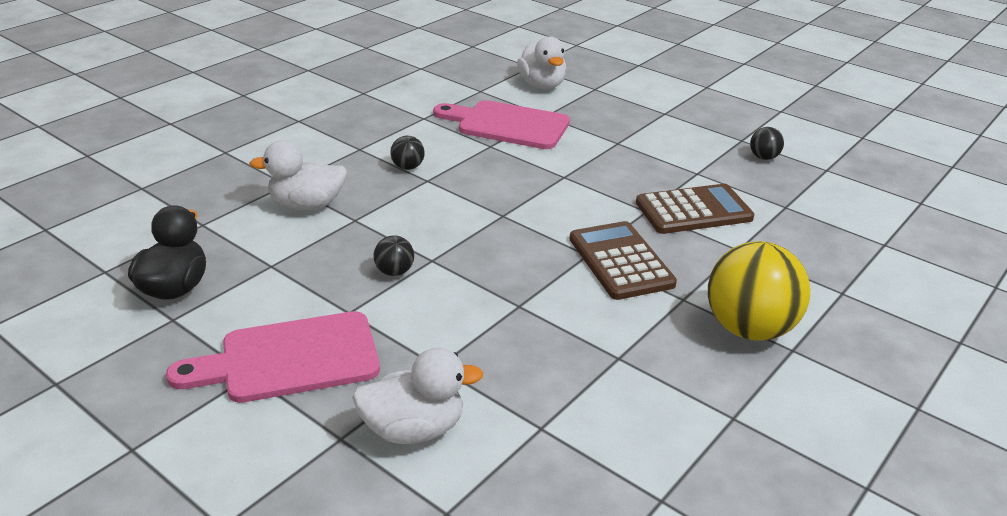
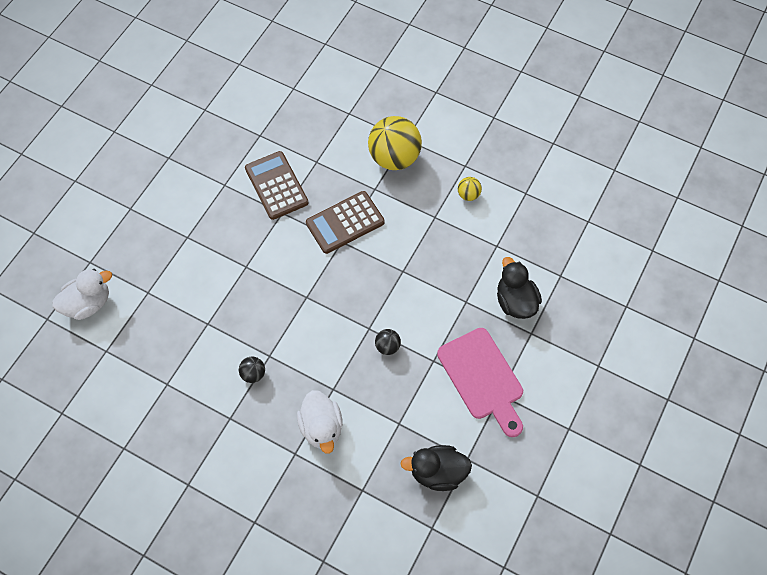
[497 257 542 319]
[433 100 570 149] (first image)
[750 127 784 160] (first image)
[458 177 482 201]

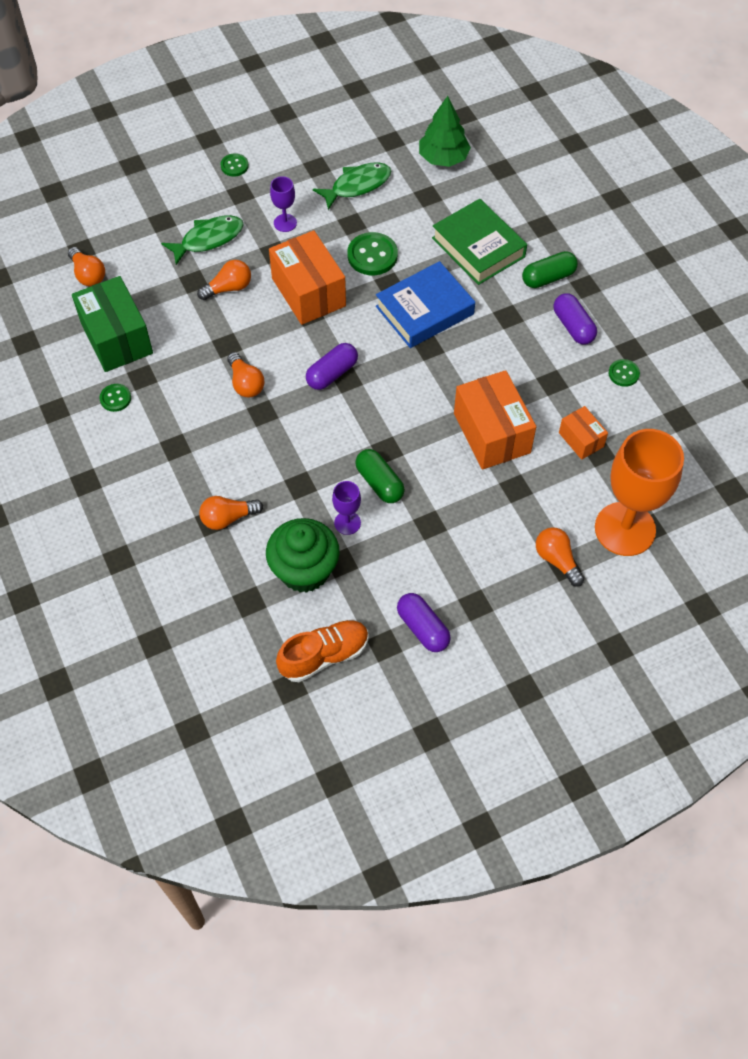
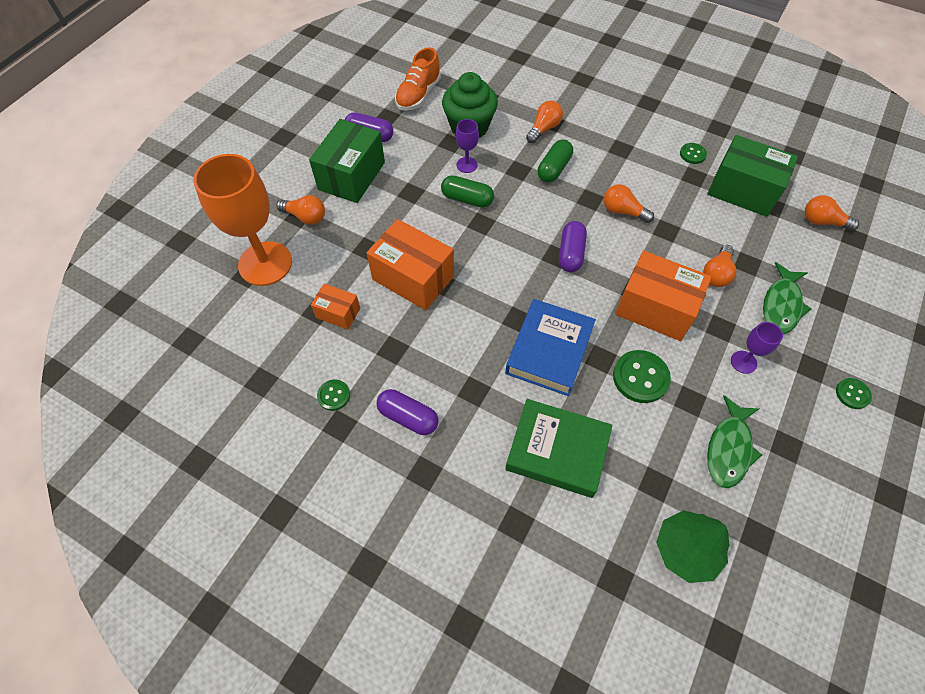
[538 139 573 183]
[309 119 385 203]

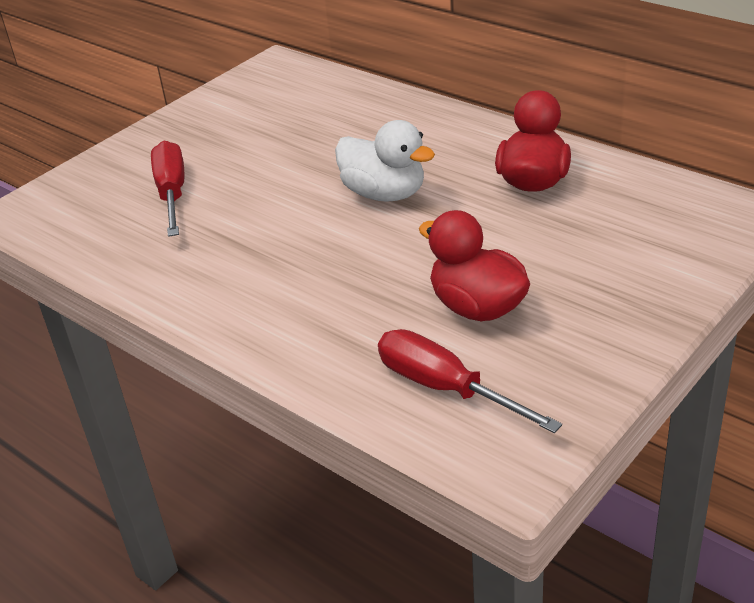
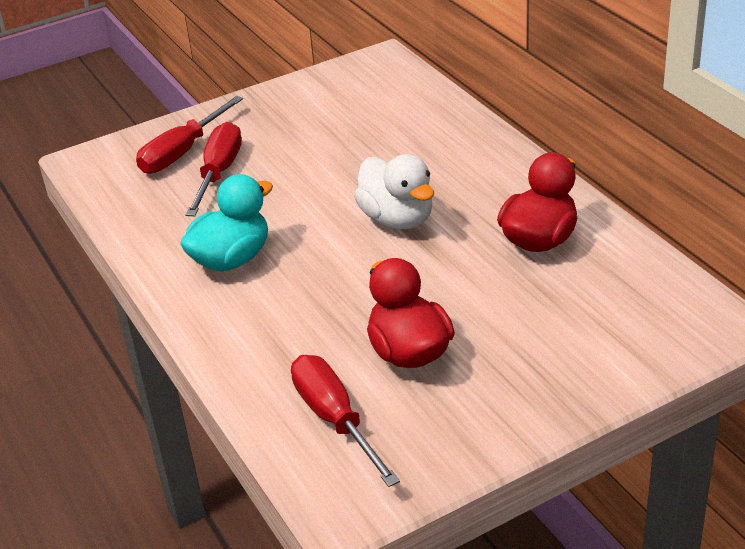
[136 96 243 174]
[180 174 273 271]

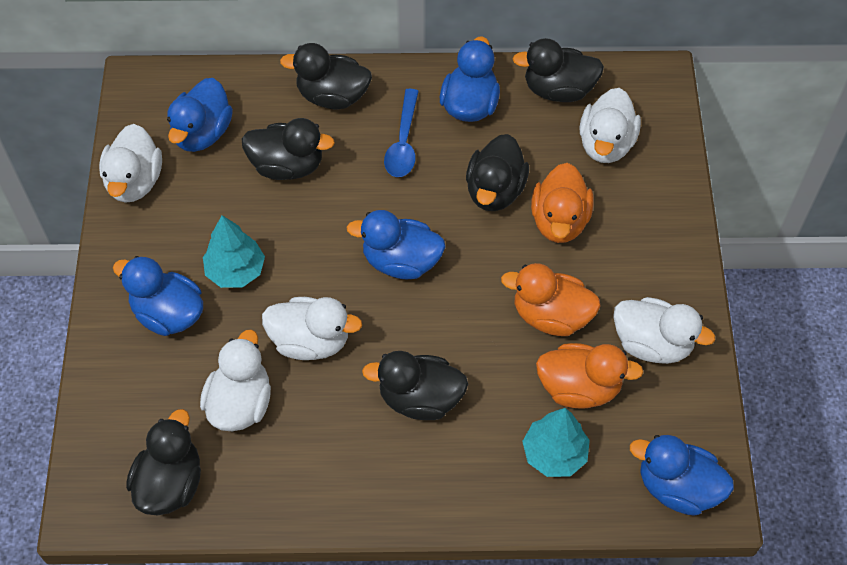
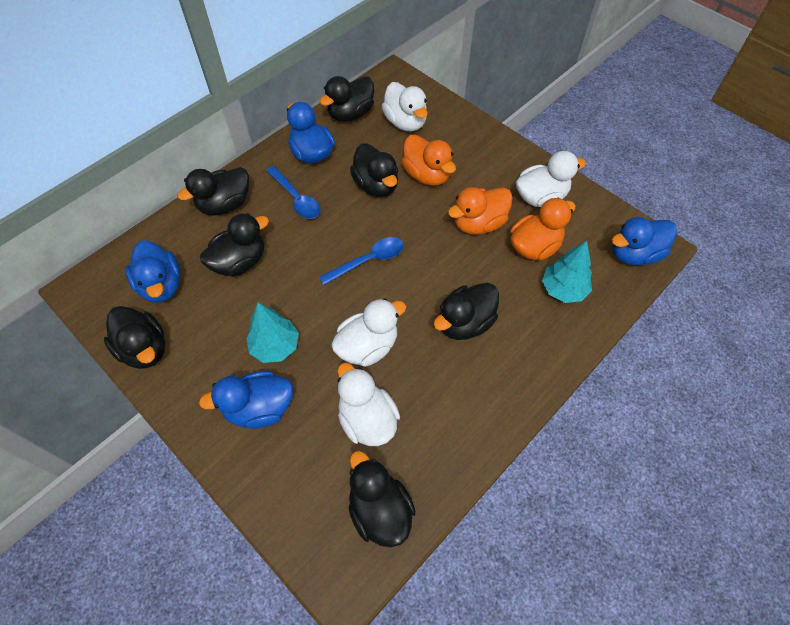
[104 306 165 369]
[319 237 404 285]

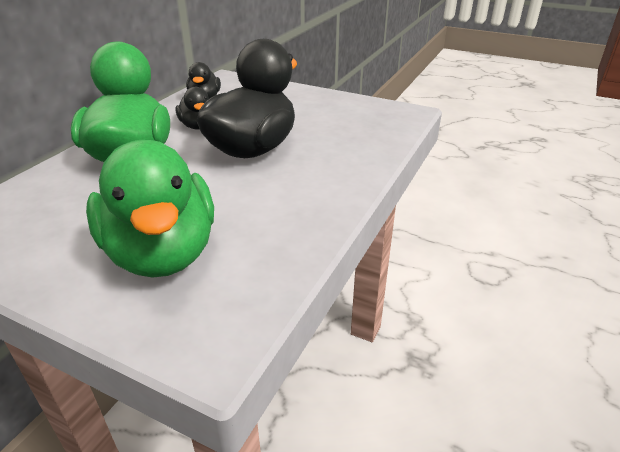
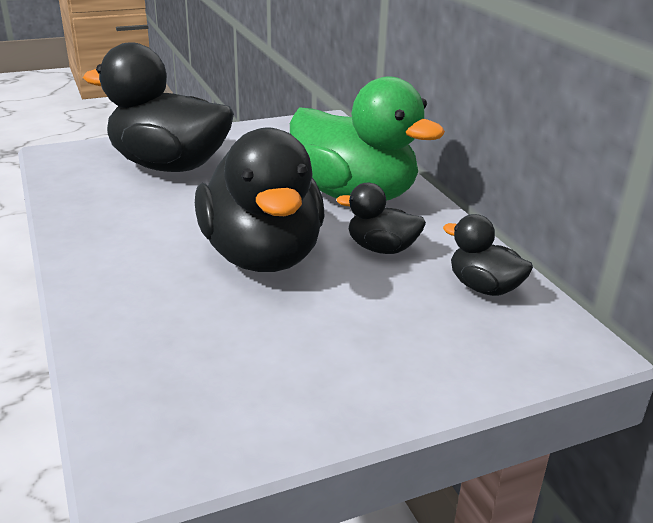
[83 42 234 172]

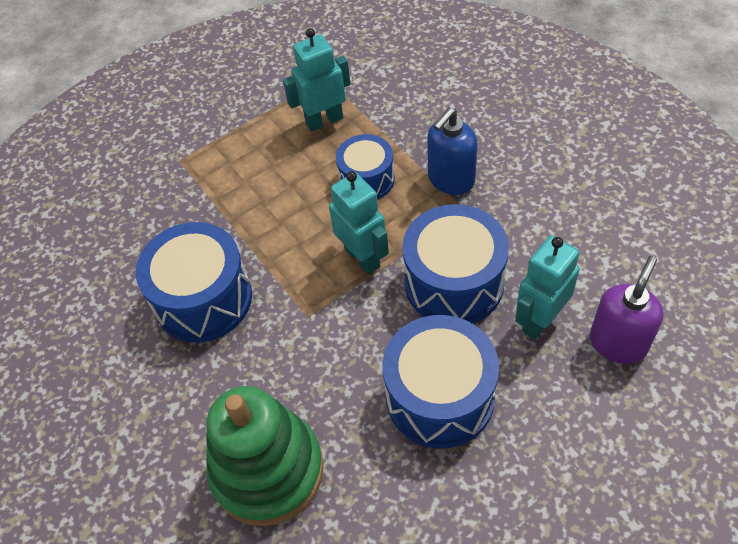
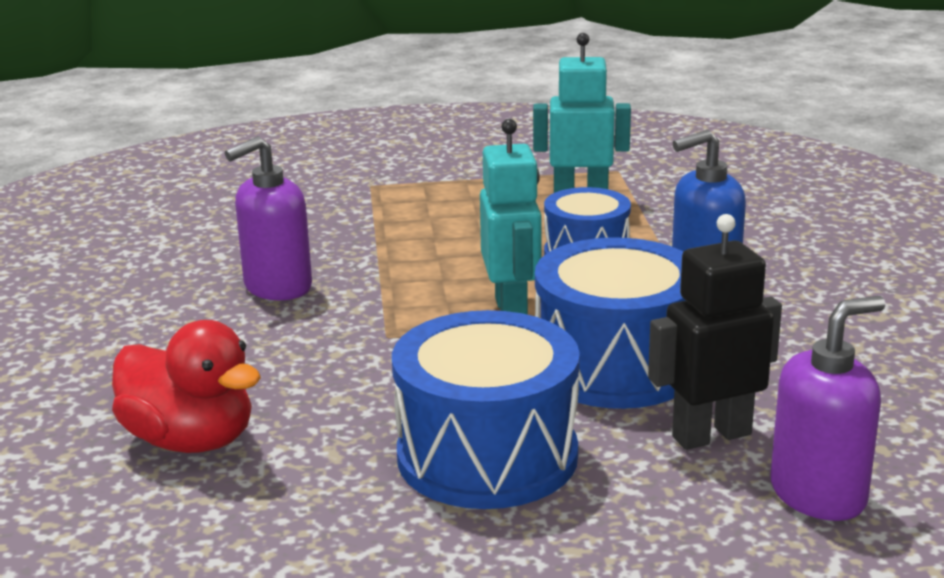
[225 136 312 300]
[112 320 261 453]
[648 214 782 450]

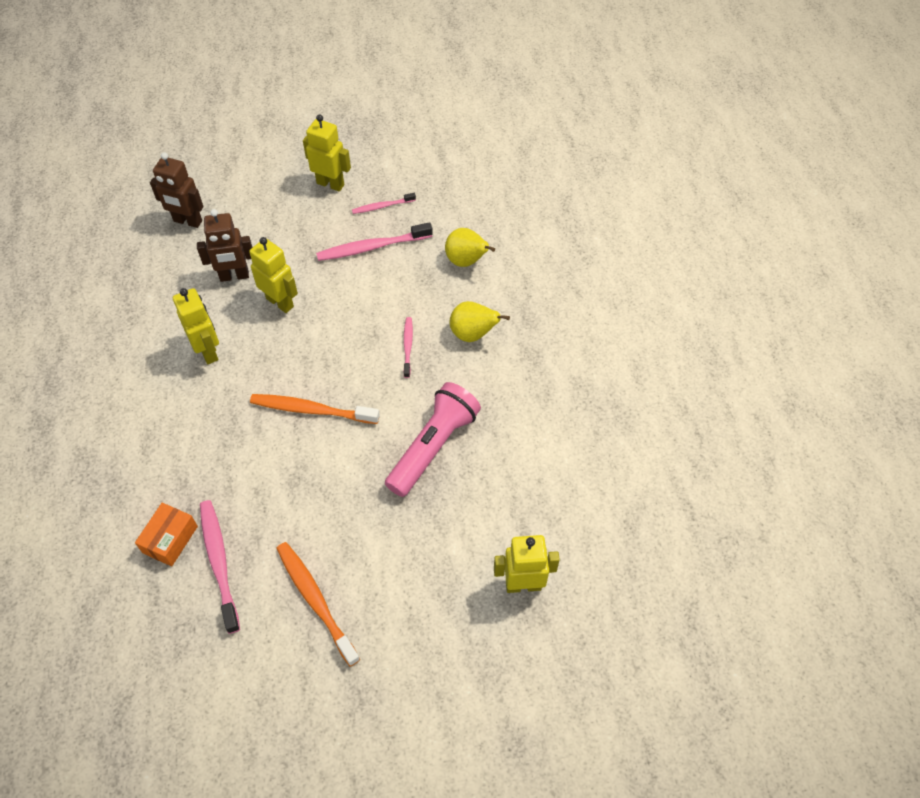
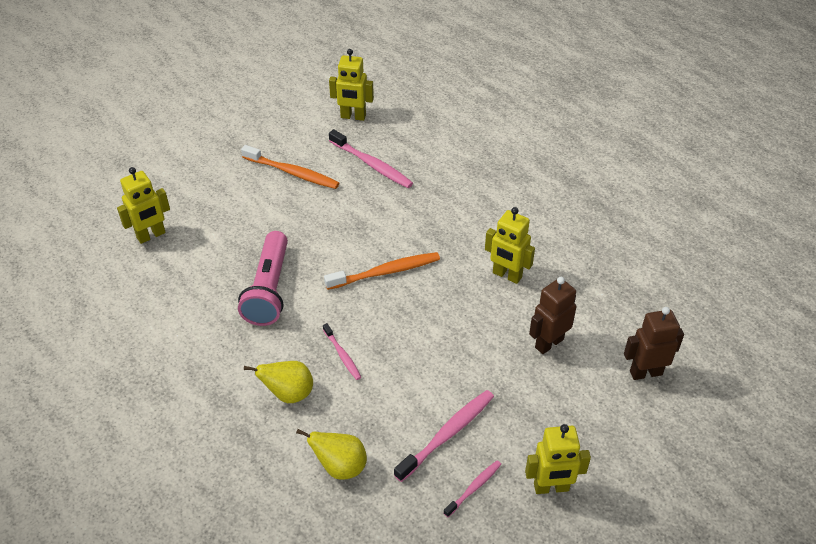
[135 503 198 566] (first image)
[329 49 374 121]

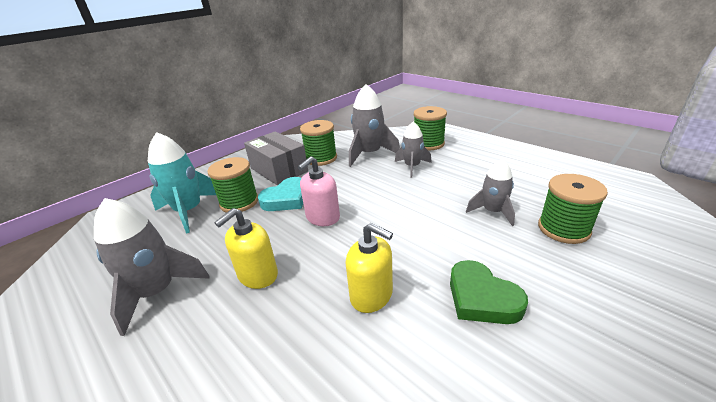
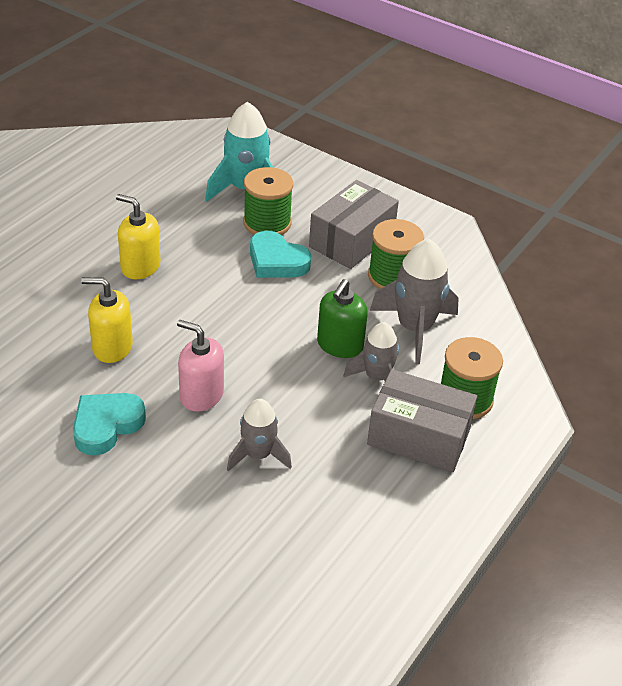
[94 198 210 336] (first image)
[177 320 224 412]
[81 277 133 363]
[73 393 146 455]
[538 174 608 244] (first image)
[317 279 368 358]
[367 369 477 472]

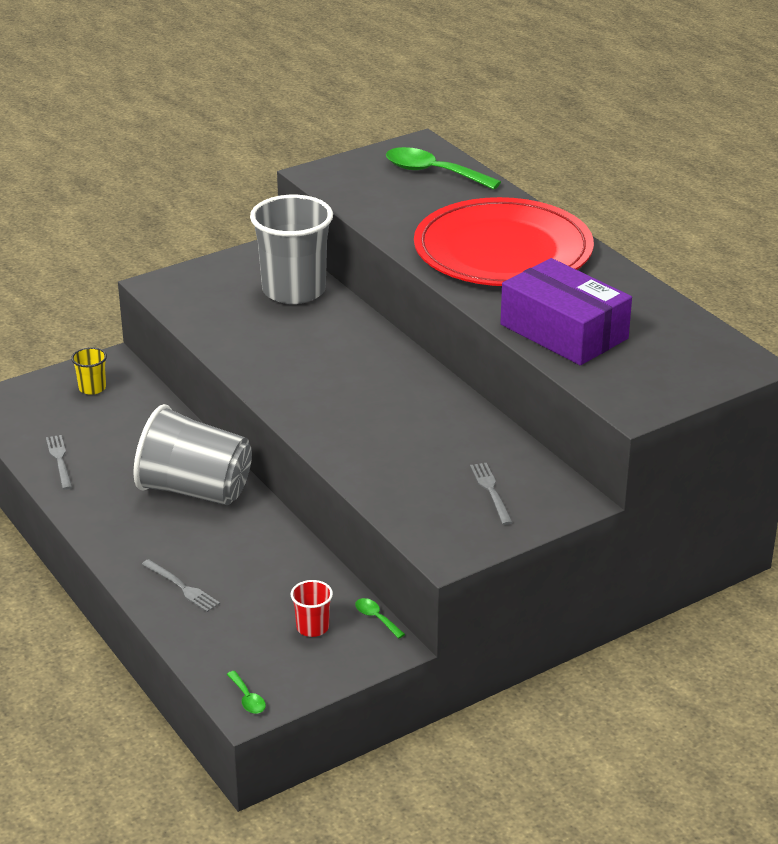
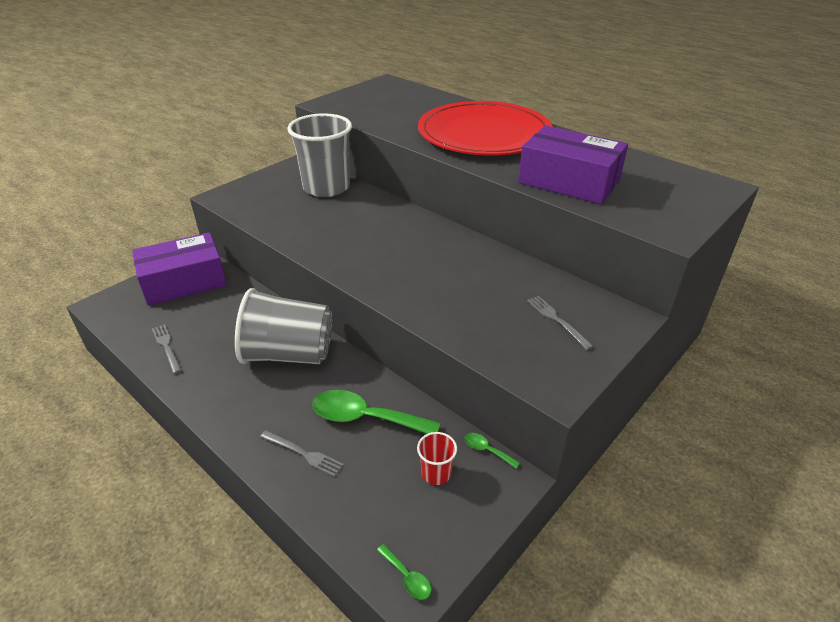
[132 232 227 306]
[312 390 440 434]

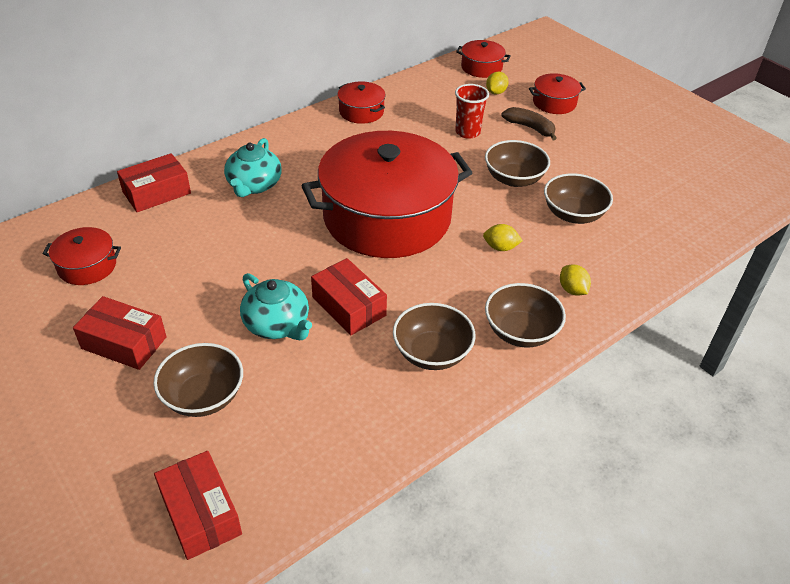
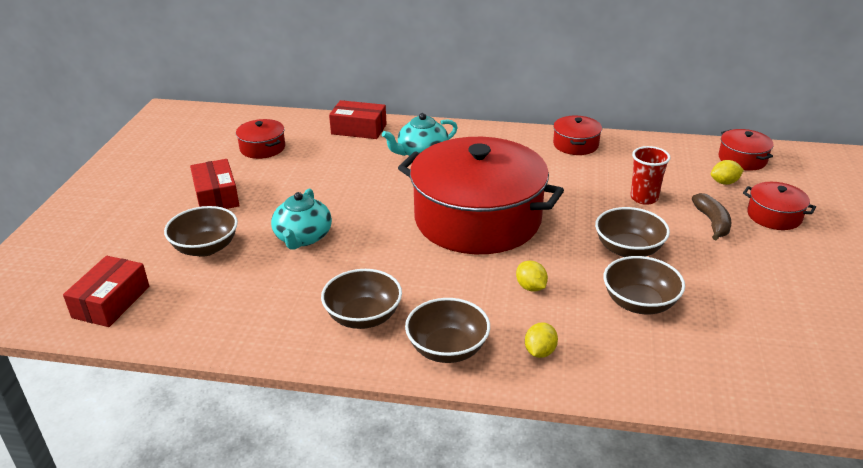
[311 258 387 335] (first image)

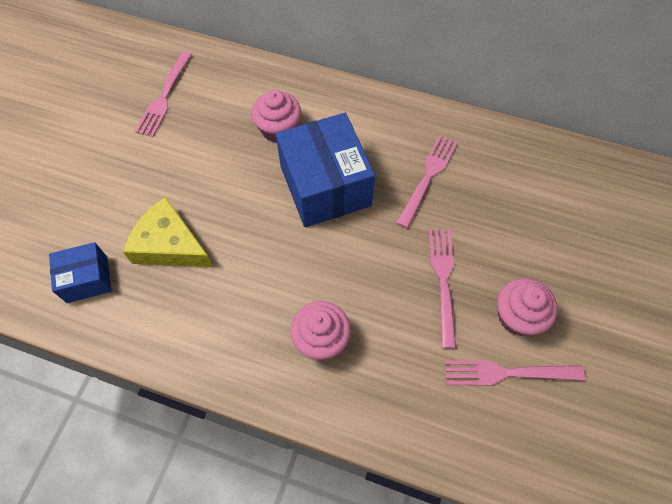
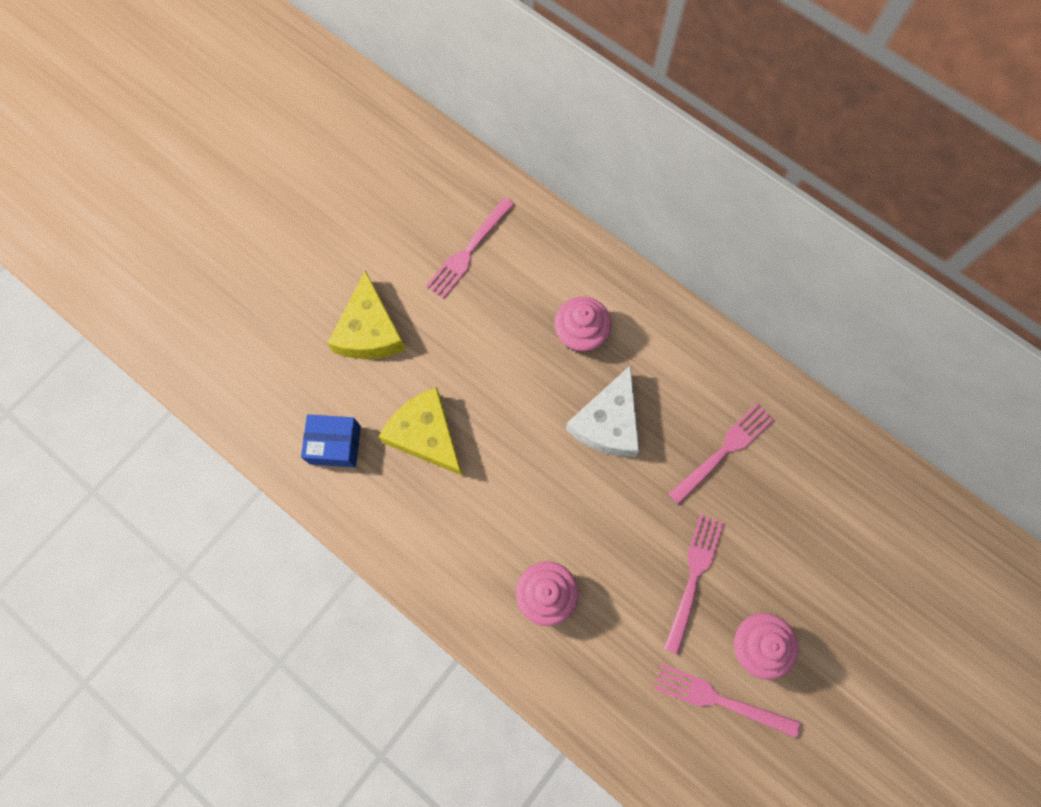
[566 365 640 457]
[327 270 406 359]

